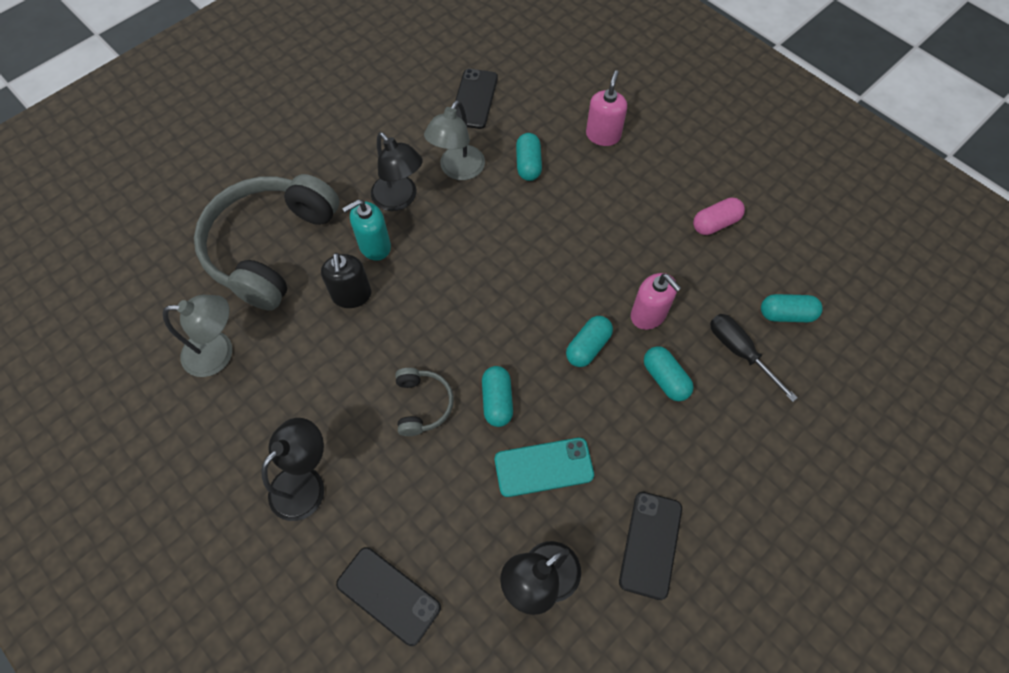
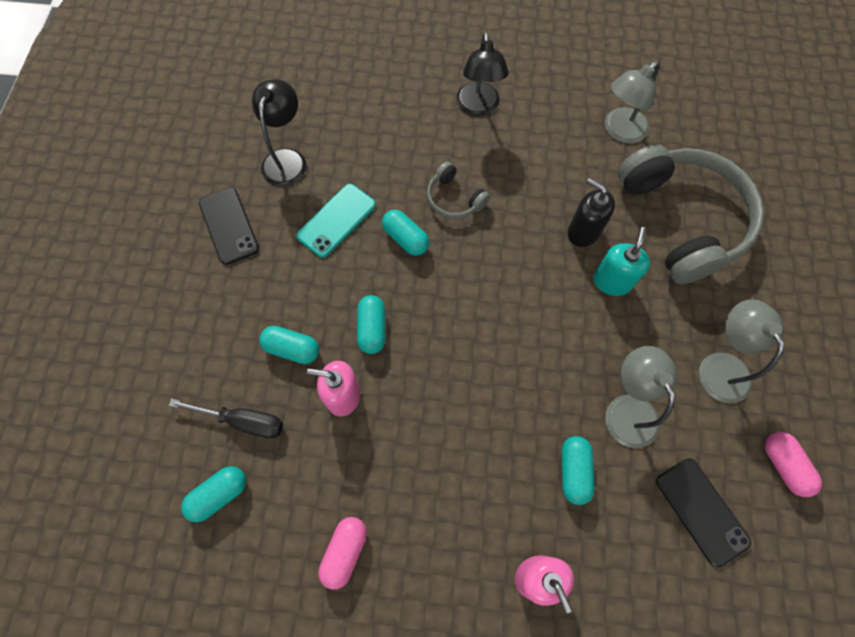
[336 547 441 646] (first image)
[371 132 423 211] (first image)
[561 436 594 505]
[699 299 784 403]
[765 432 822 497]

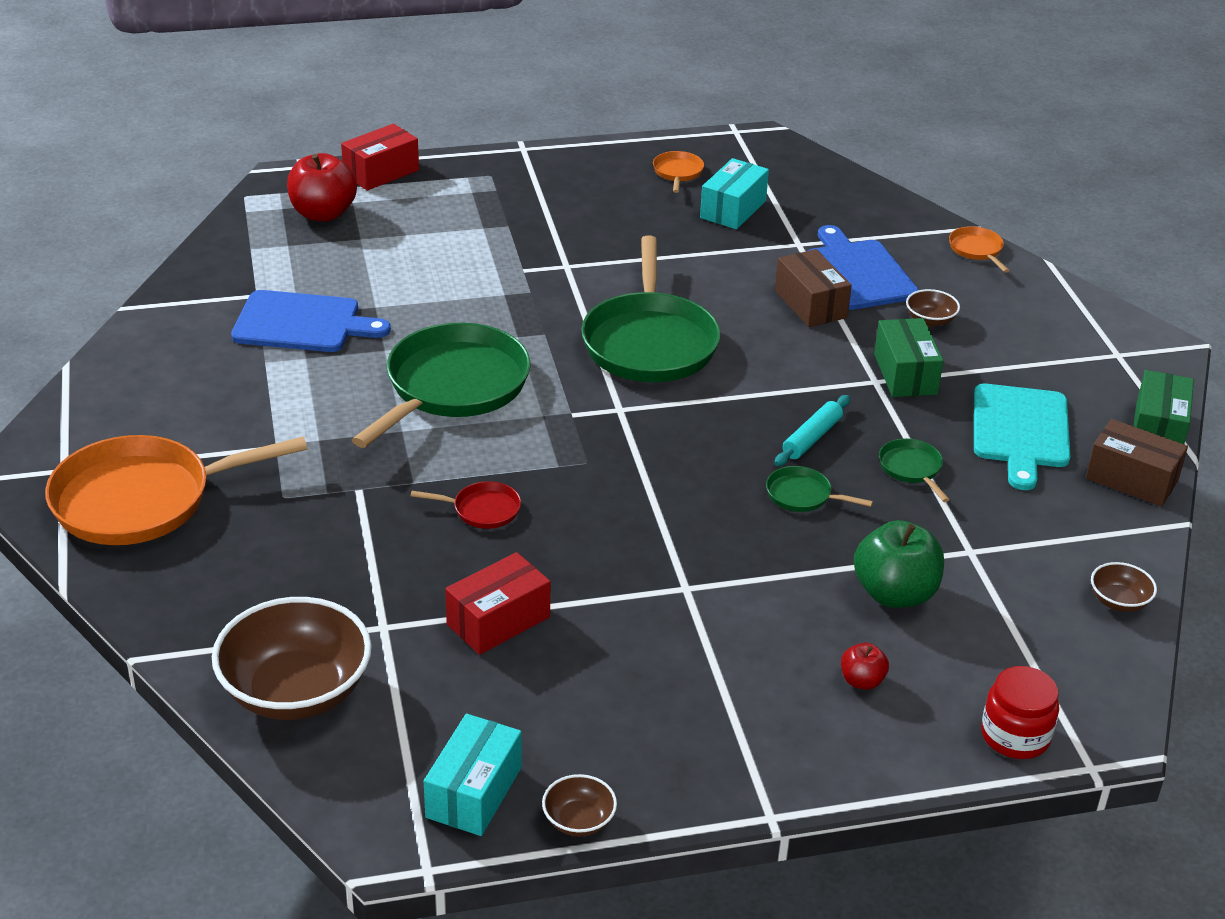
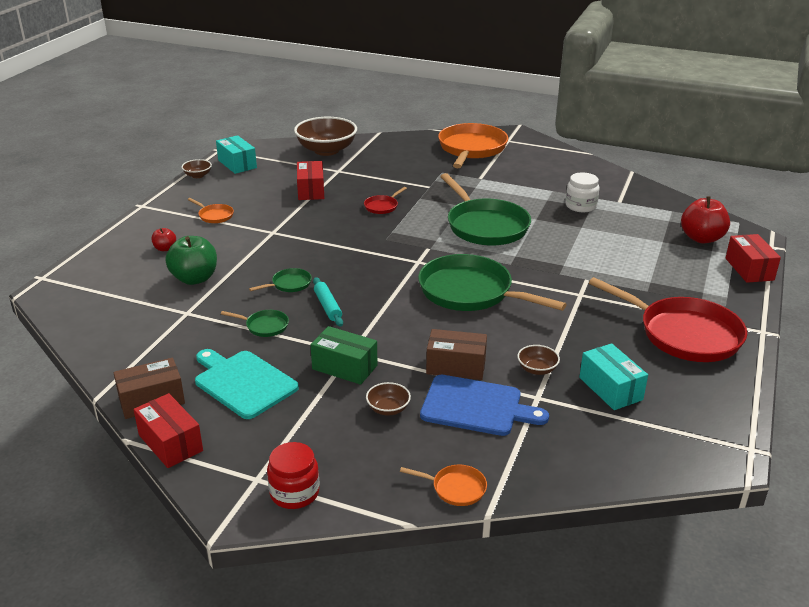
[565 172 599 212]
[188 198 234 223]
[267 442 320 509]
[517 345 560 375]
[133 393 203 468]
[589 277 747 362]

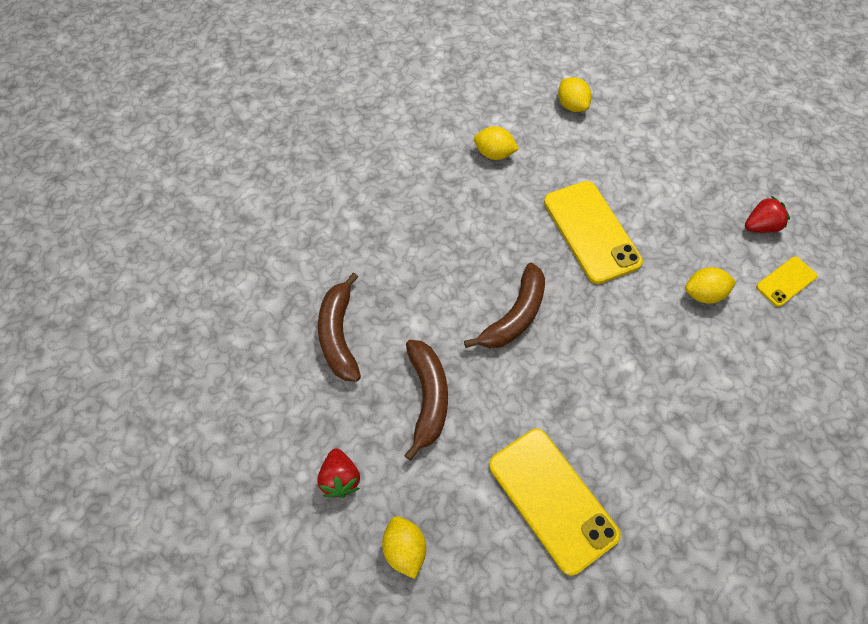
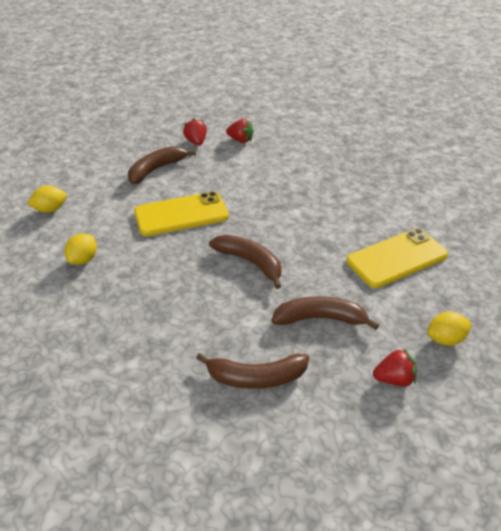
[685 267 736 304] (first image)
[226 119 254 143]
[128 146 196 185]

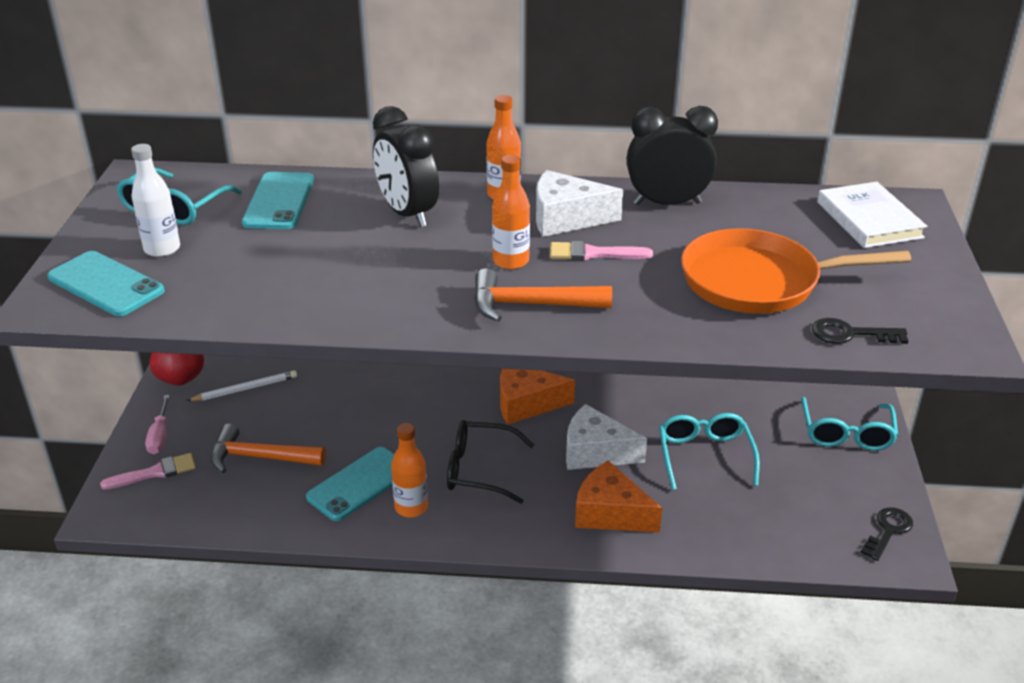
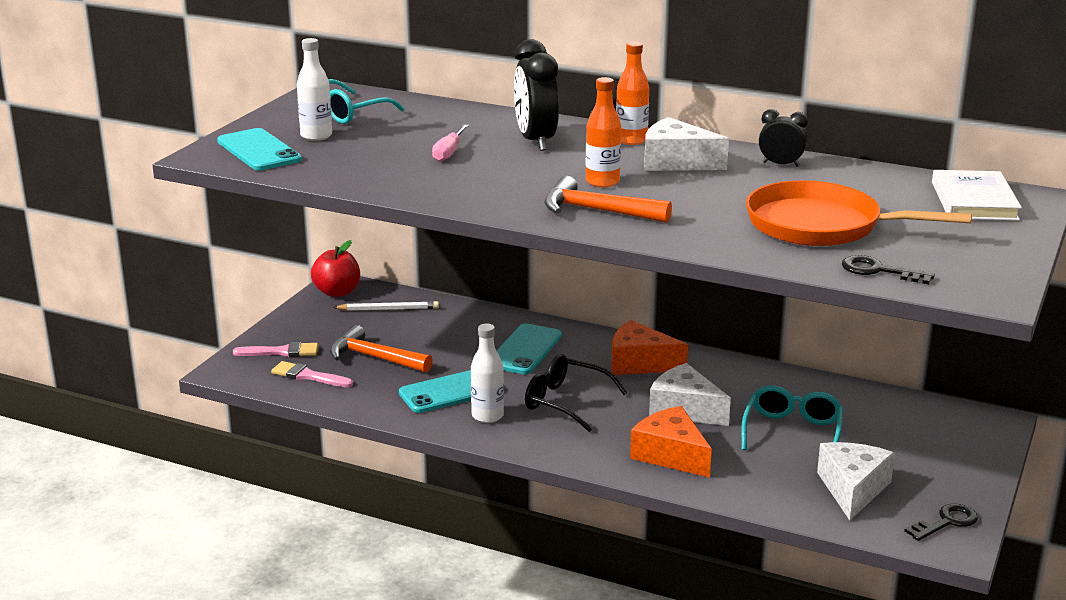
[432 124 469 162]
[496 323 562 374]
[471 324 504 423]
[271 361 353 387]
[759 109 808 167]
[801 397 898 451] (first image)
[817 442 895 520]

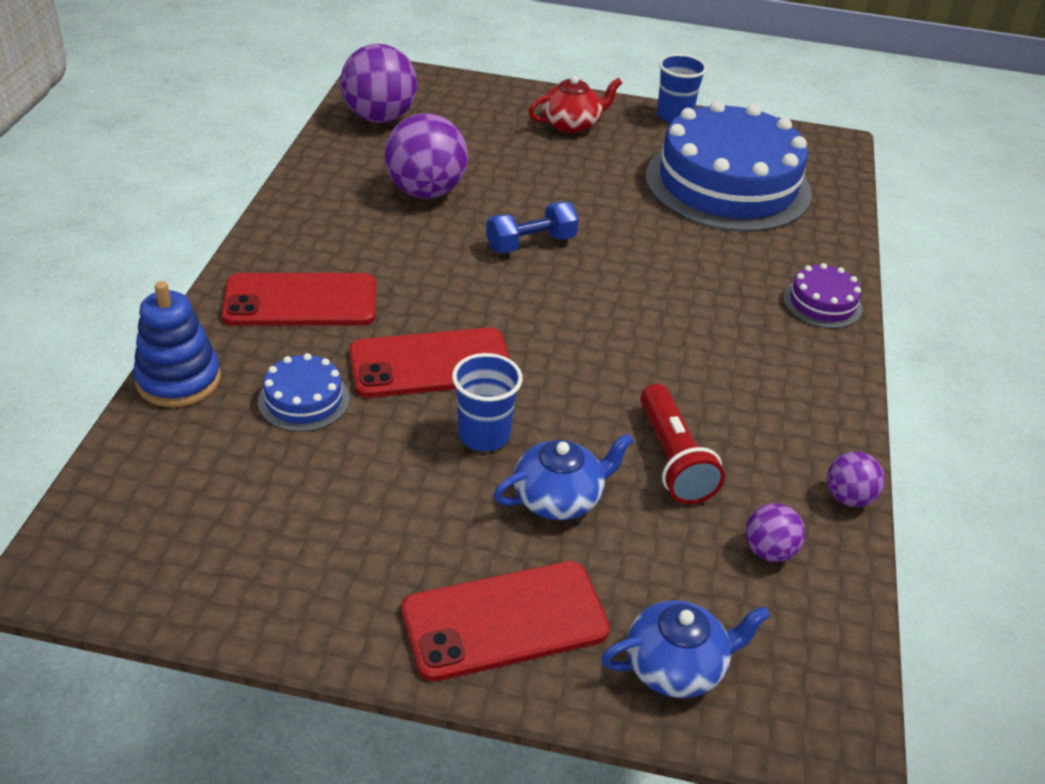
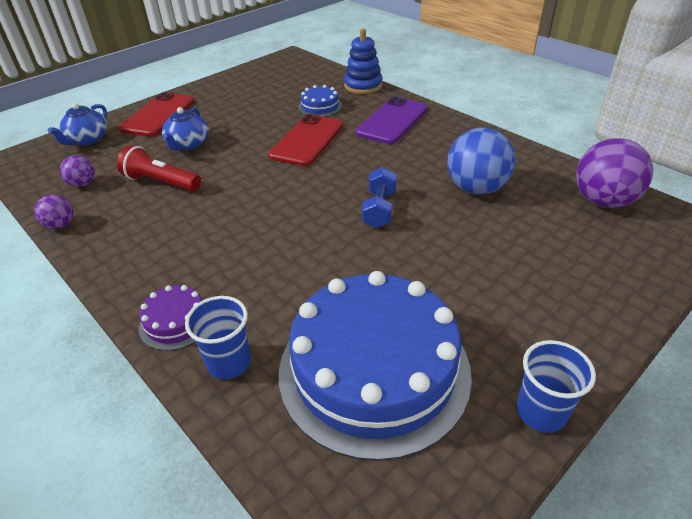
[356 97 428 144]
[447 128 515 195]
[185 296 251 379]
[528 75 622 133] (first image)

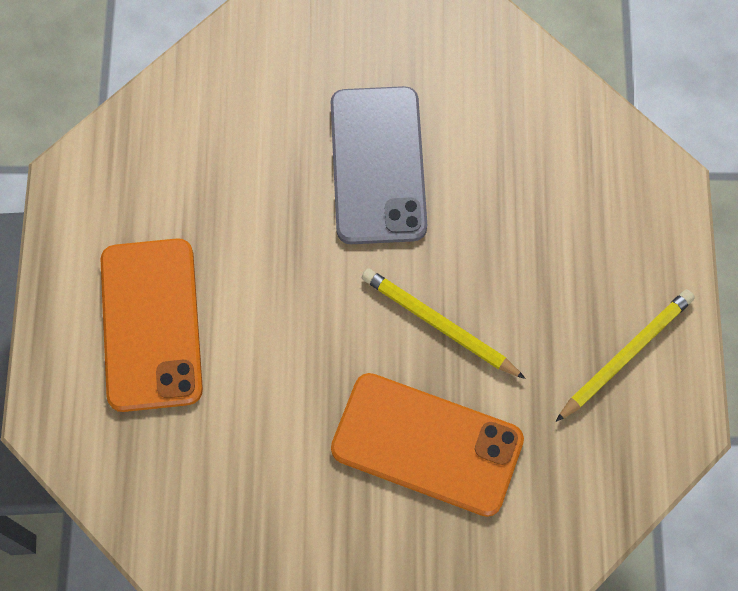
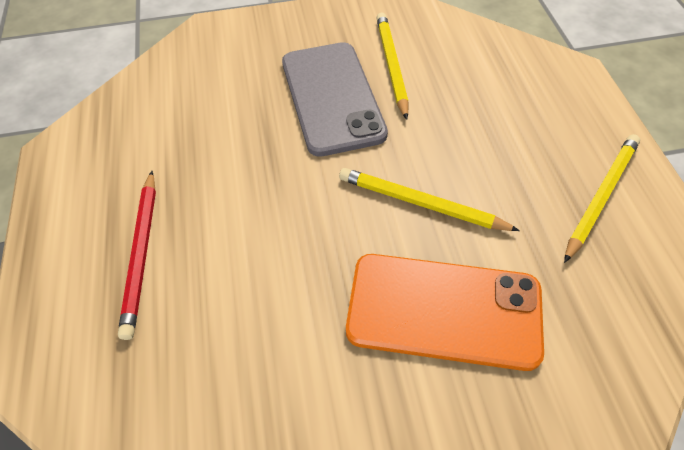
[118 171 156 340]
[376 12 409 120]

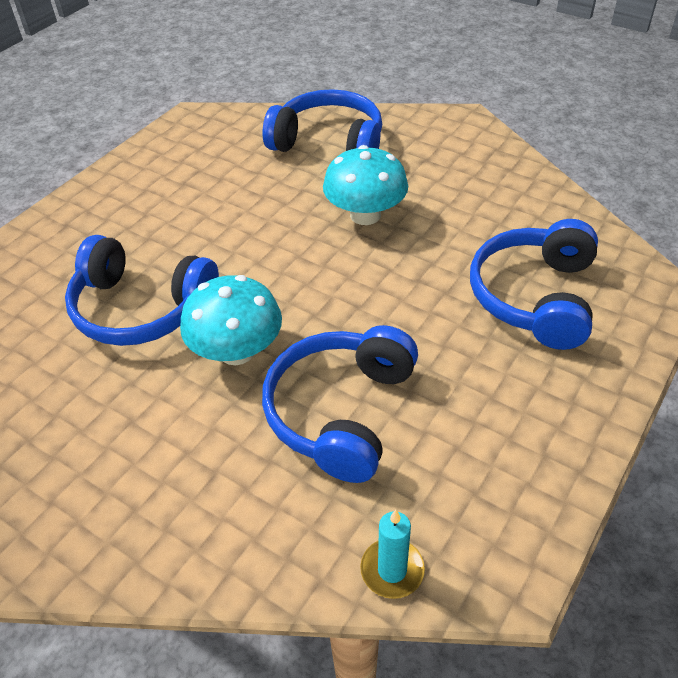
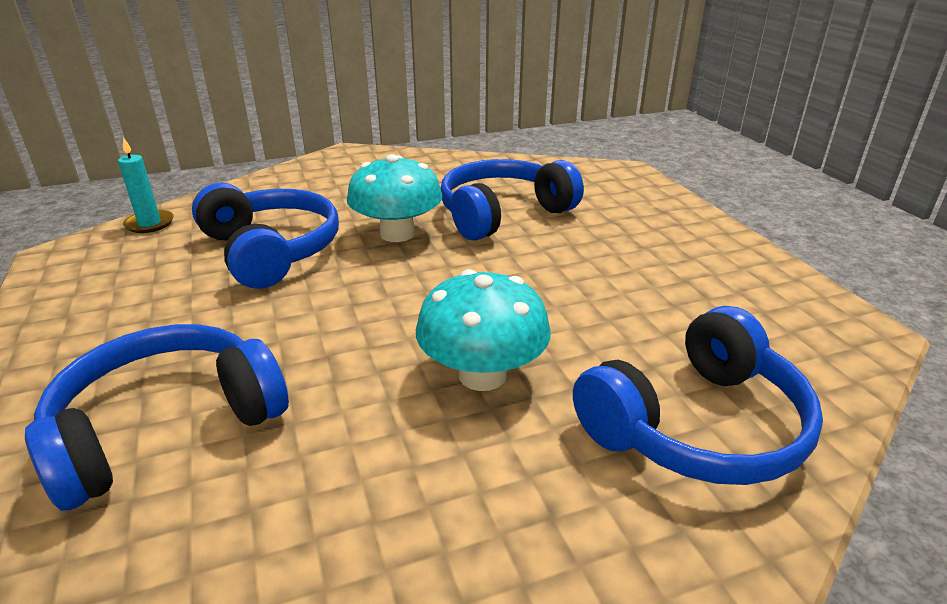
[25 324 289 511]

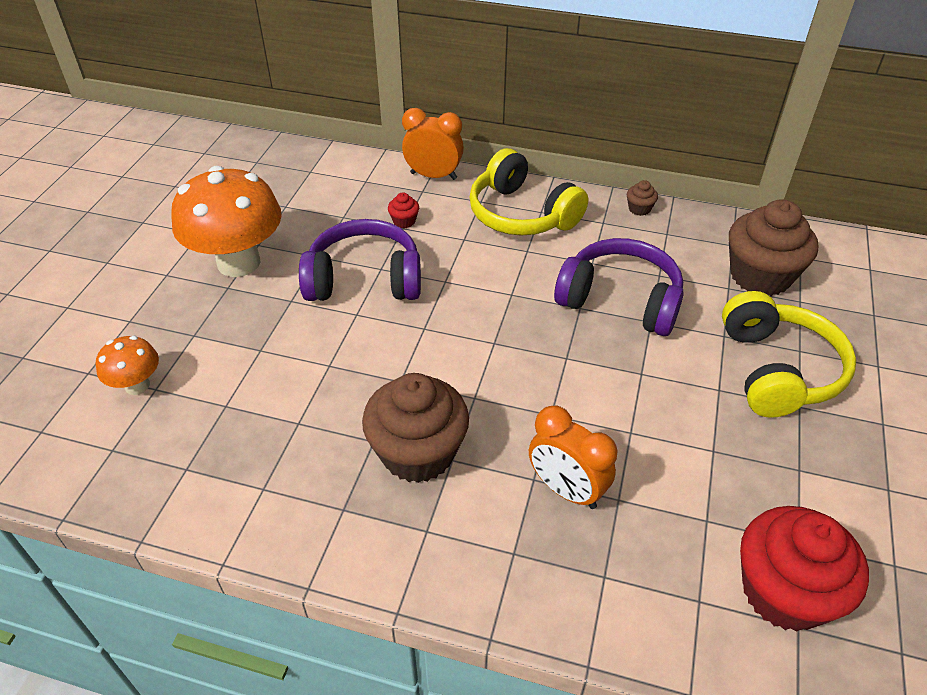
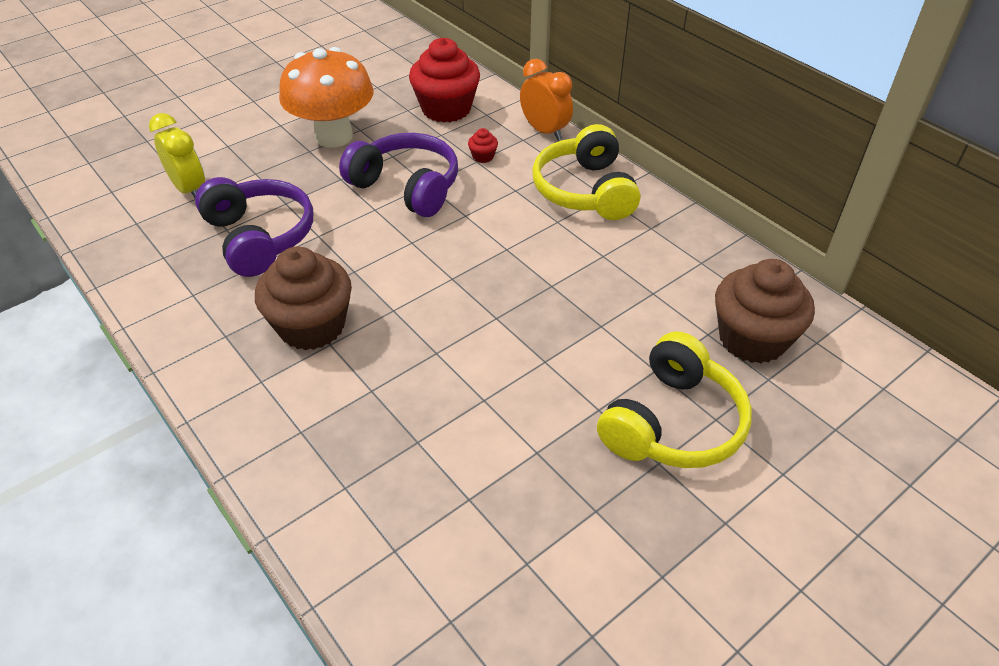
[149 113 205 198]
[529 406 617 509] (first image)
[195 177 313 277]
[627 180 658 216] (first image)
[409 38 480 123]

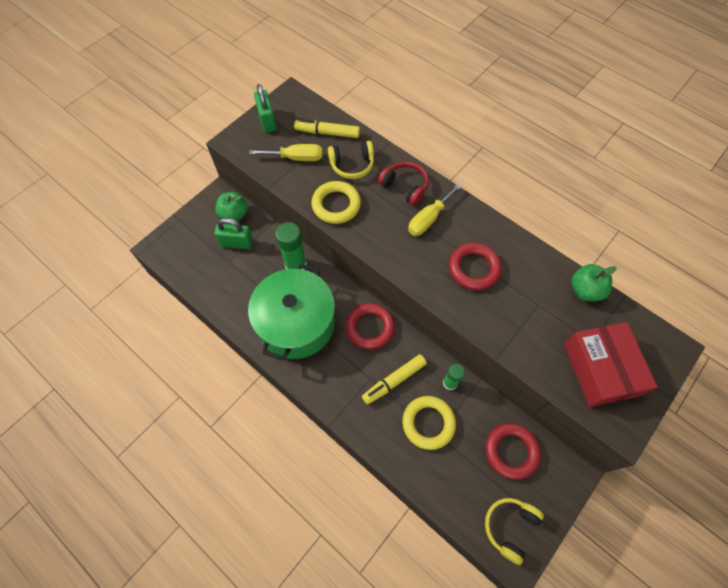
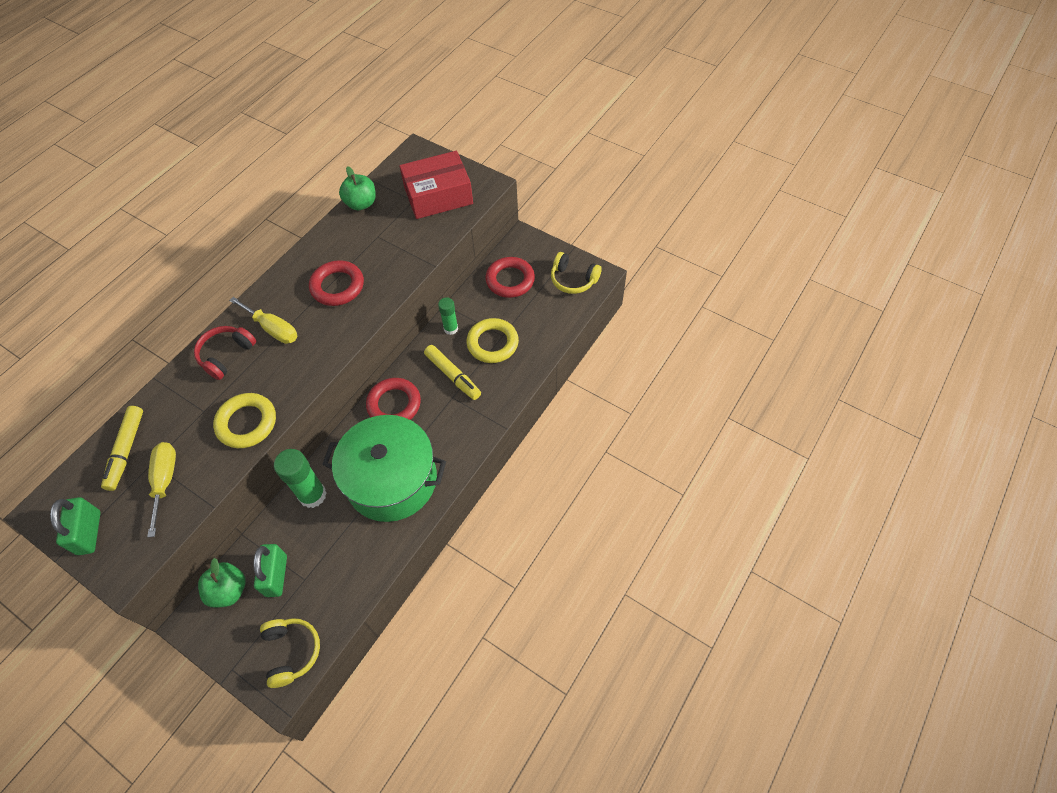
[50 497 101 555]
[260 618 320 688]

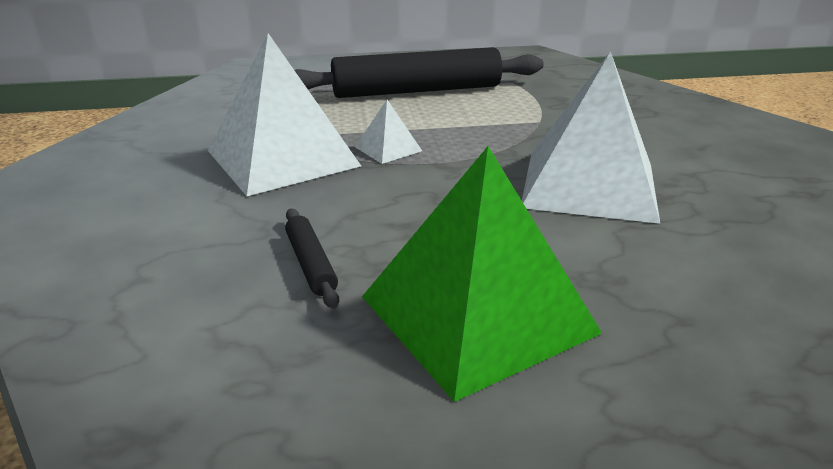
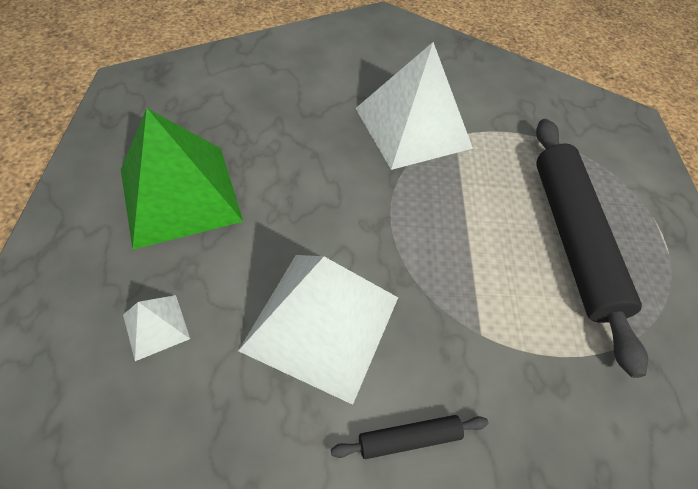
[331 415 488 459]
[123 295 190 361]

